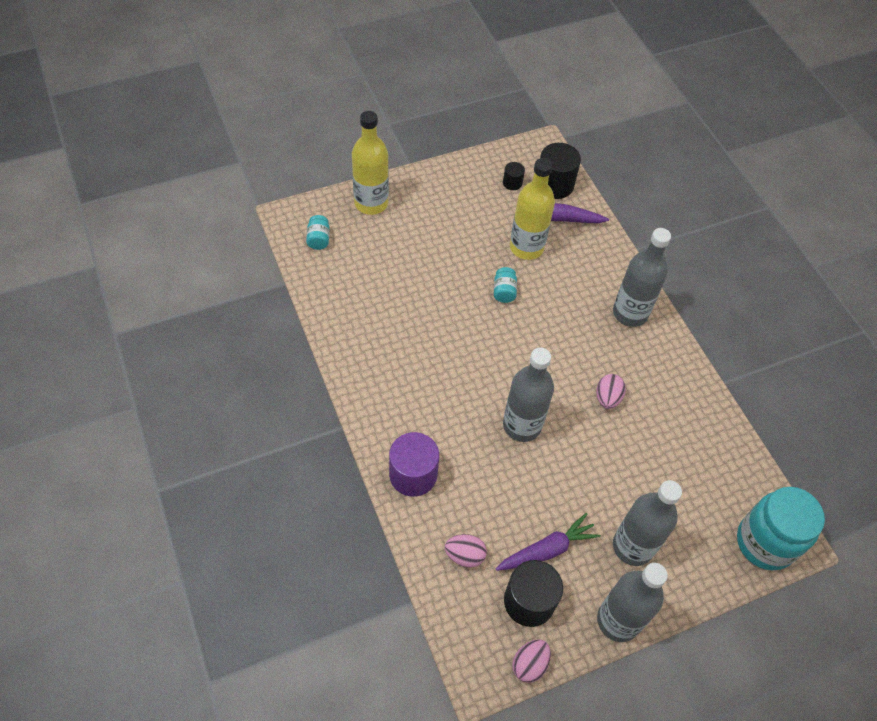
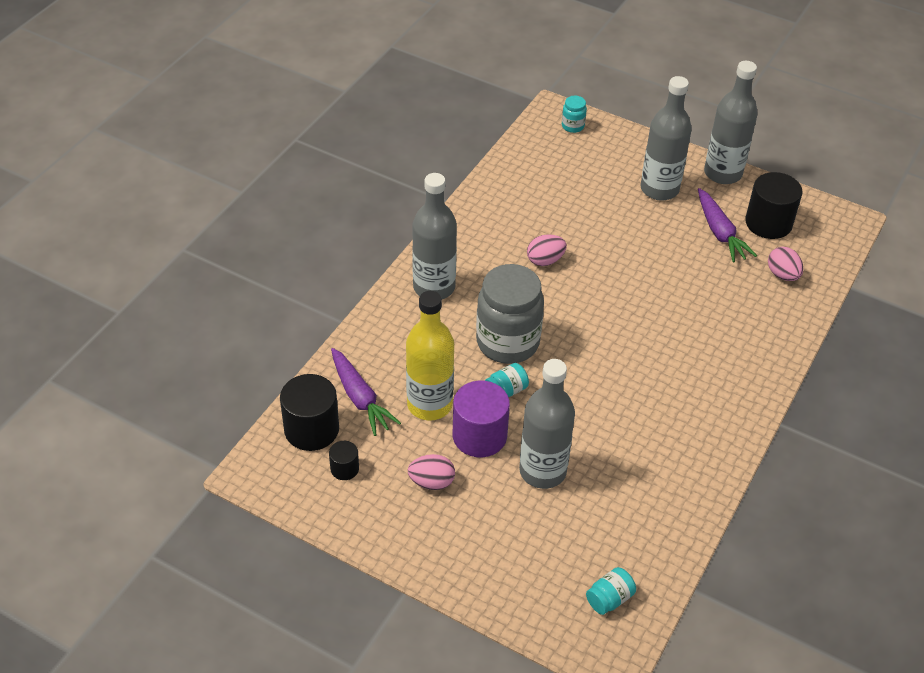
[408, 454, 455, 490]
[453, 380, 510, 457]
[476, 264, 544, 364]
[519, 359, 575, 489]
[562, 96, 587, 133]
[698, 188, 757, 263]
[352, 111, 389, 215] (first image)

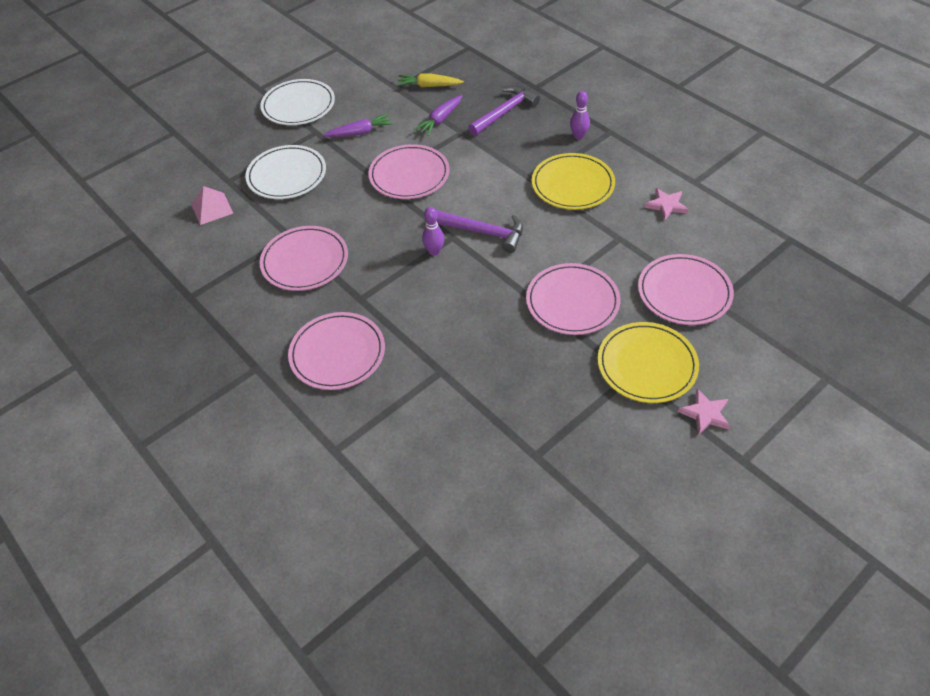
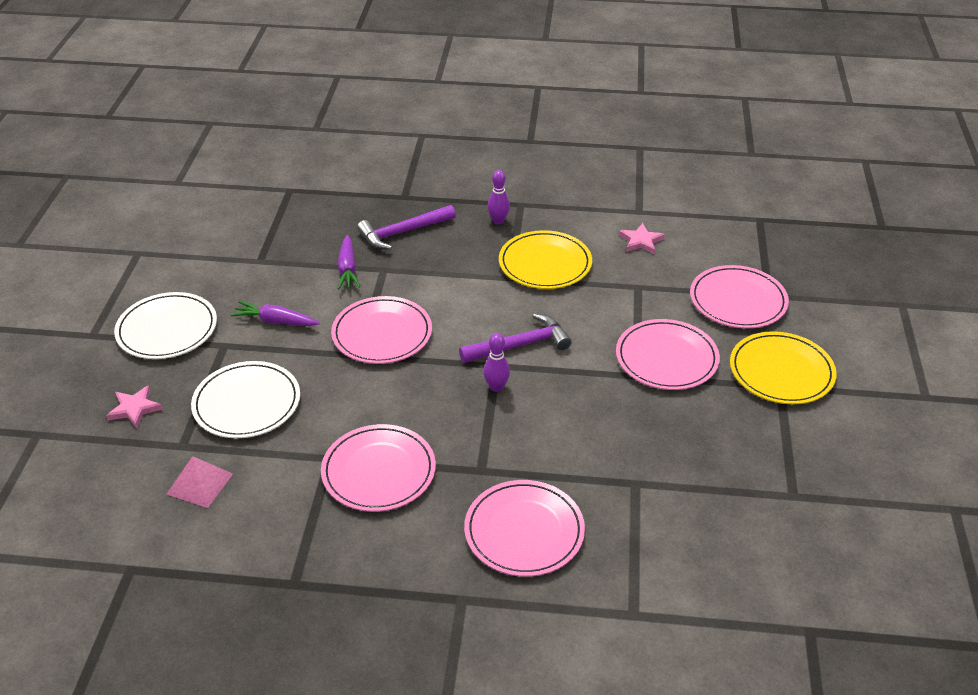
[106, 385, 163, 428]
[231, 301, 320, 326]
[357, 205, 456, 250]
[397, 74, 464, 87] (first image)

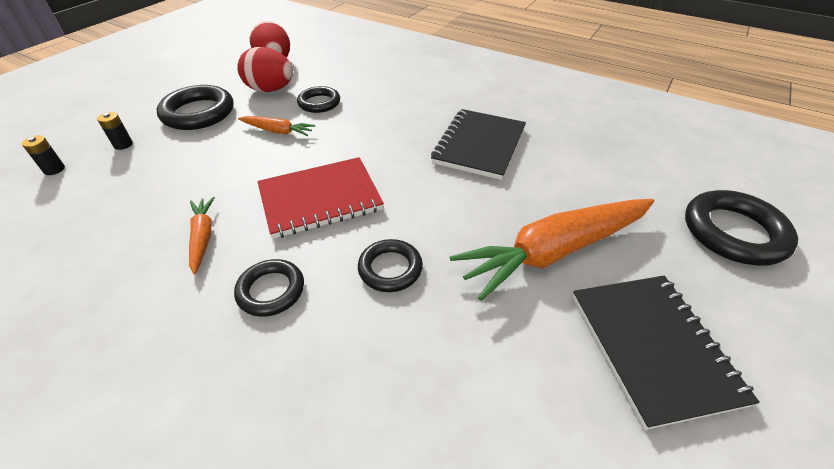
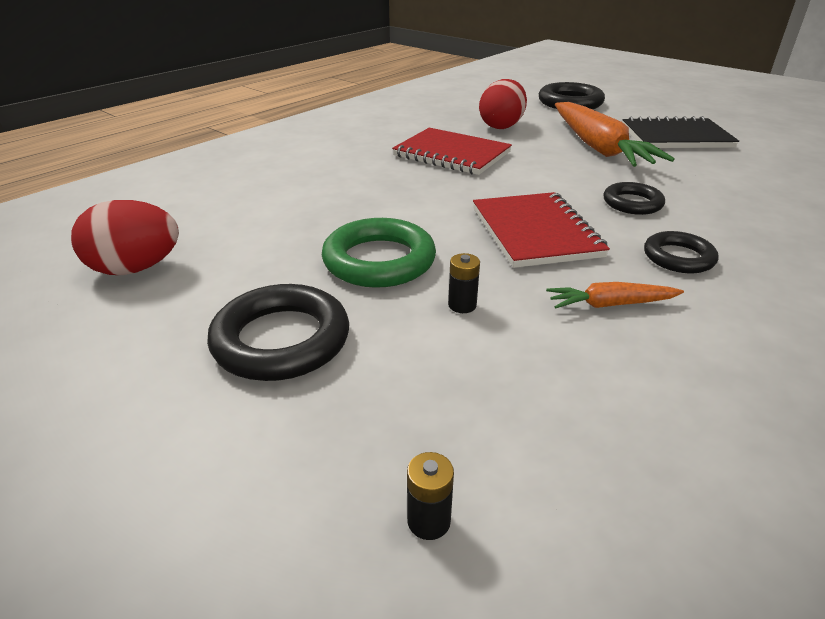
[322, 218, 436, 288]
[392, 128, 512, 175]
[448, 253, 480, 313]
[479, 79, 527, 129]
[297, 86, 340, 113] (first image)

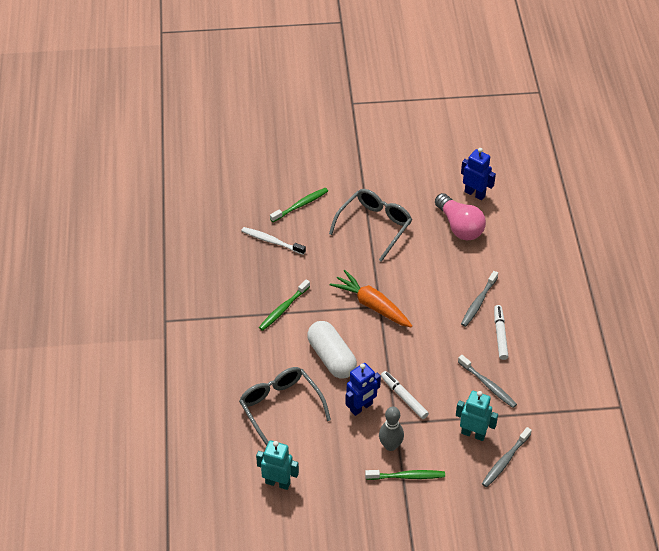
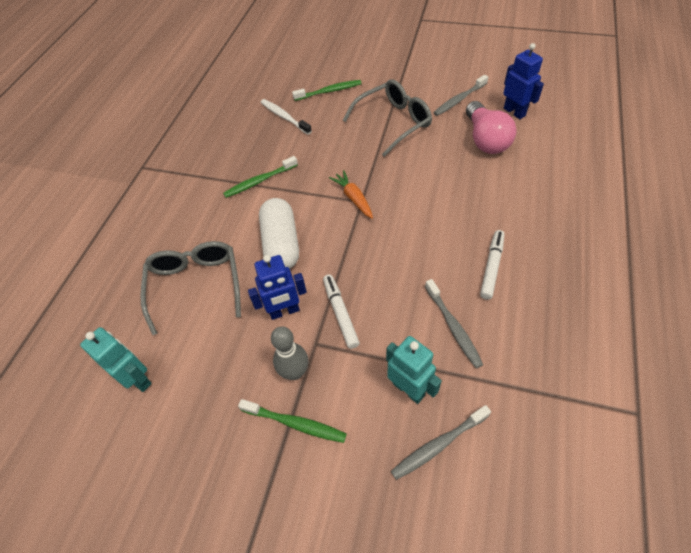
[329, 170, 373, 219]
[433, 75, 488, 116]

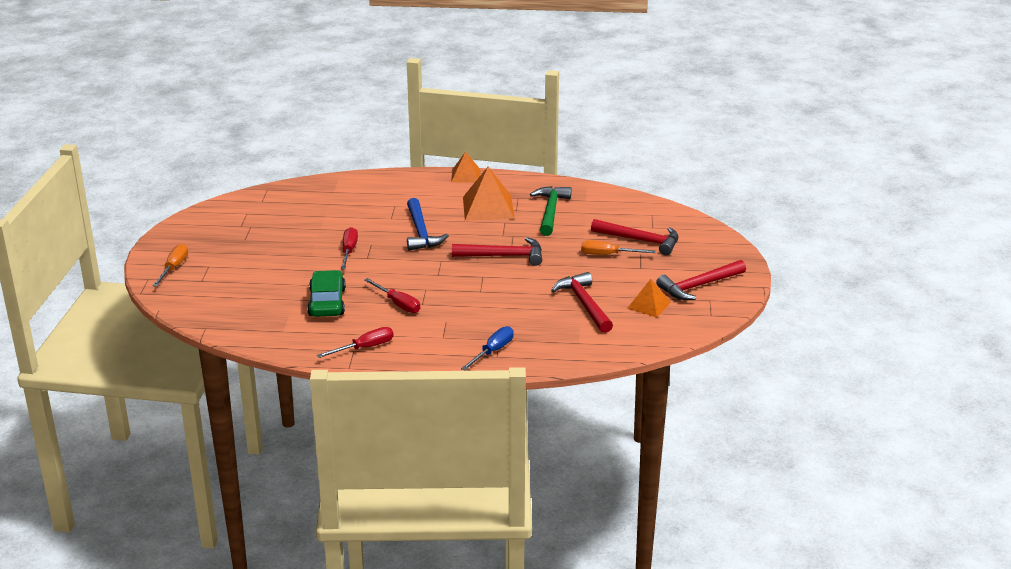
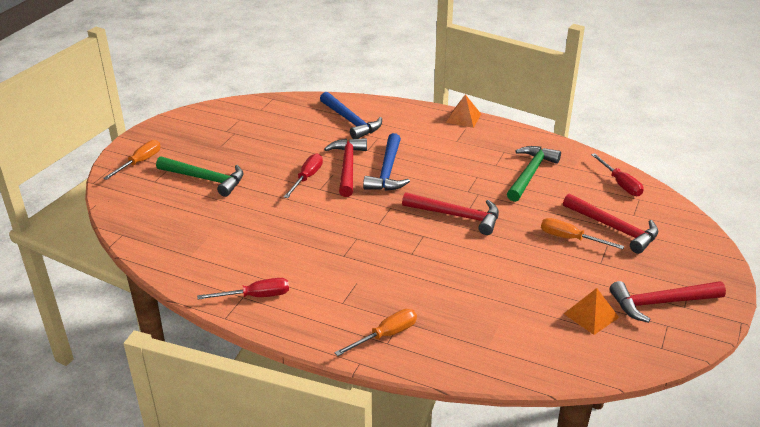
[156, 156, 244, 197]
[320, 92, 382, 139]
[324, 138, 367, 197]
[334, 309, 417, 356]
[591, 153, 644, 196]
[307, 270, 346, 317] (first image)
[463, 167, 515, 221] (first image)

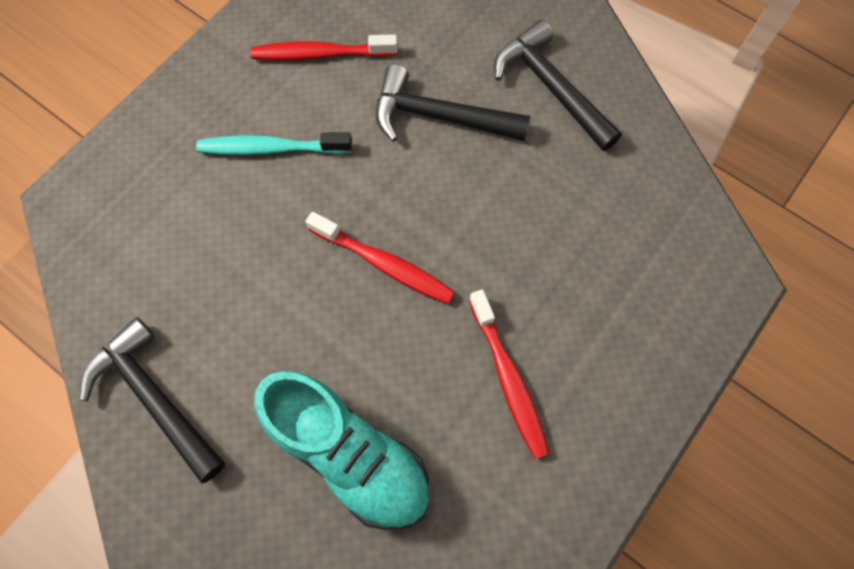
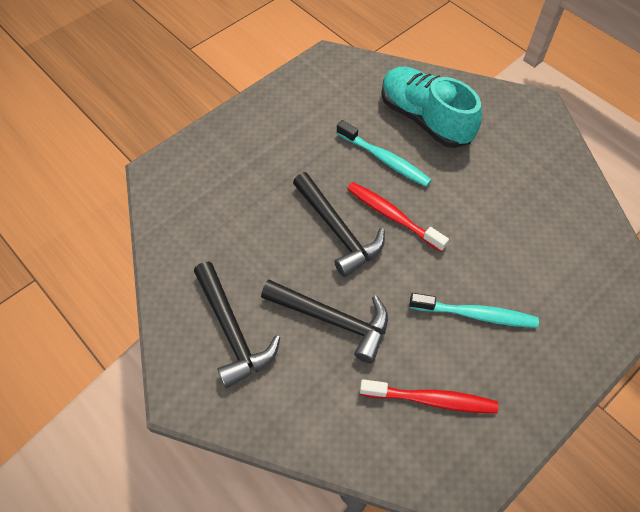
[293, 172, 385, 277]
[337, 120, 431, 187]
[469, 289, 550, 459] (first image)

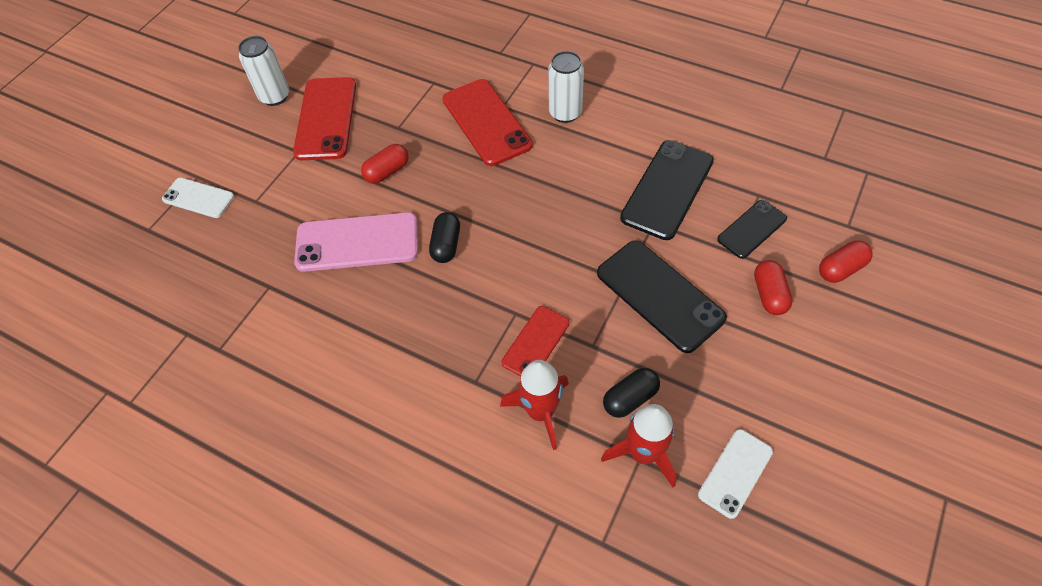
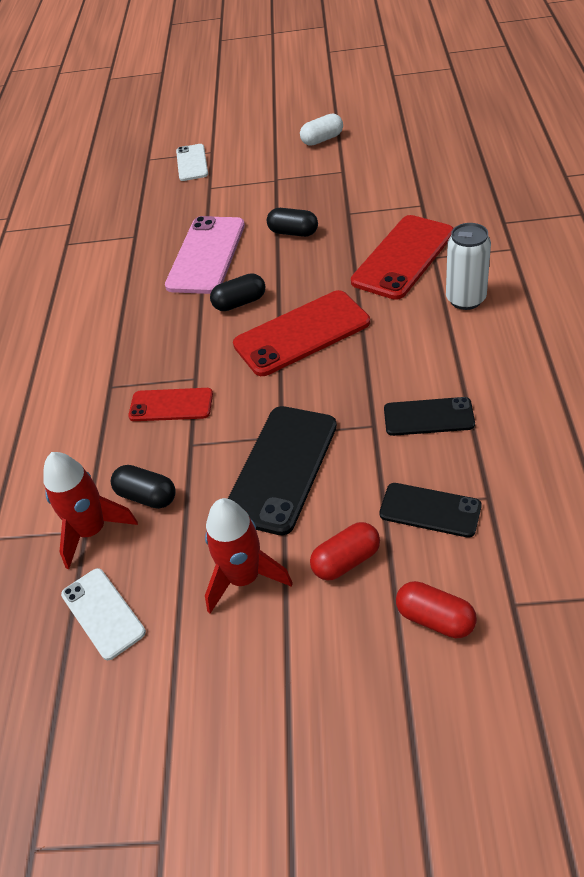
[61, 568, 146, 660]
[165, 216, 245, 294]
[205, 498, 293, 614]
[233, 290, 370, 376]
[267, 208, 318, 237]
[300, 113, 343, 146]
[384, 397, 475, 436]

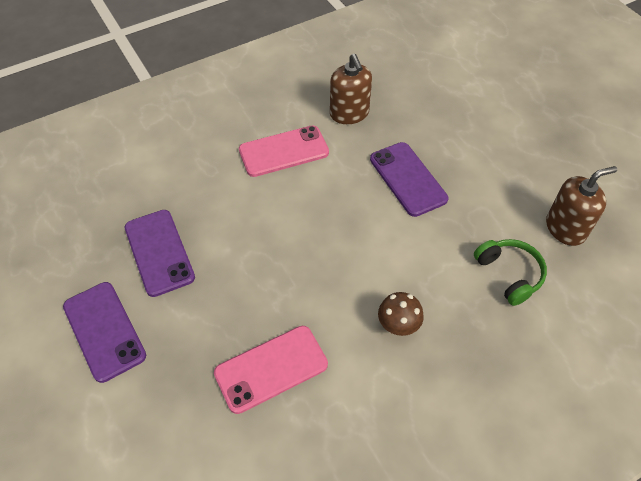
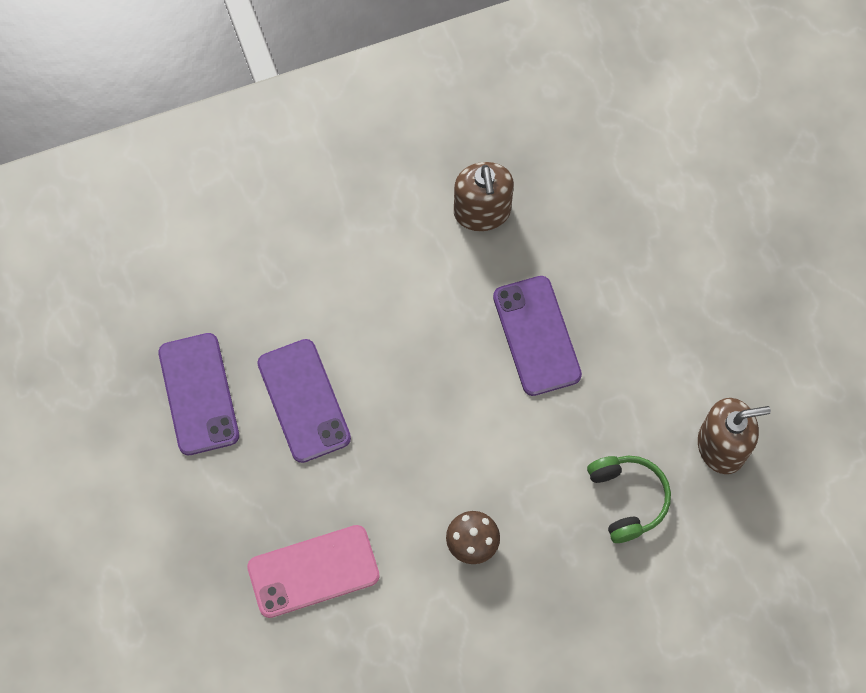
[257, 339, 351, 463]
[239, 125, 329, 177] (first image)

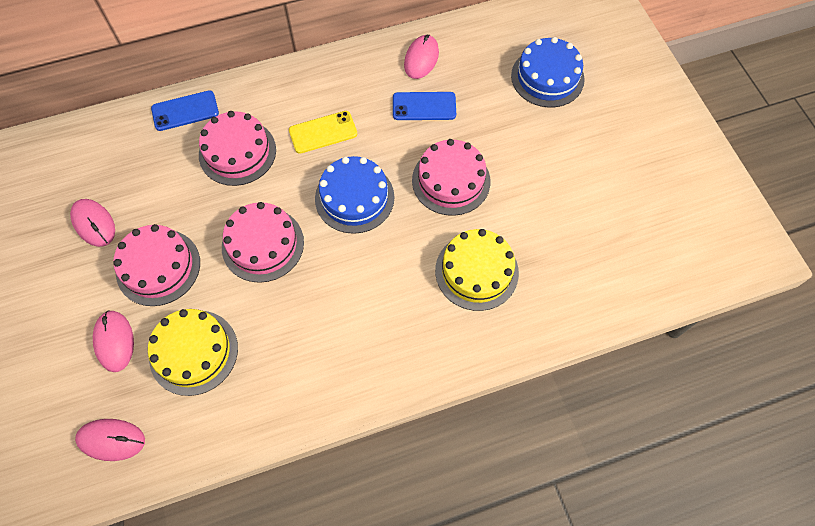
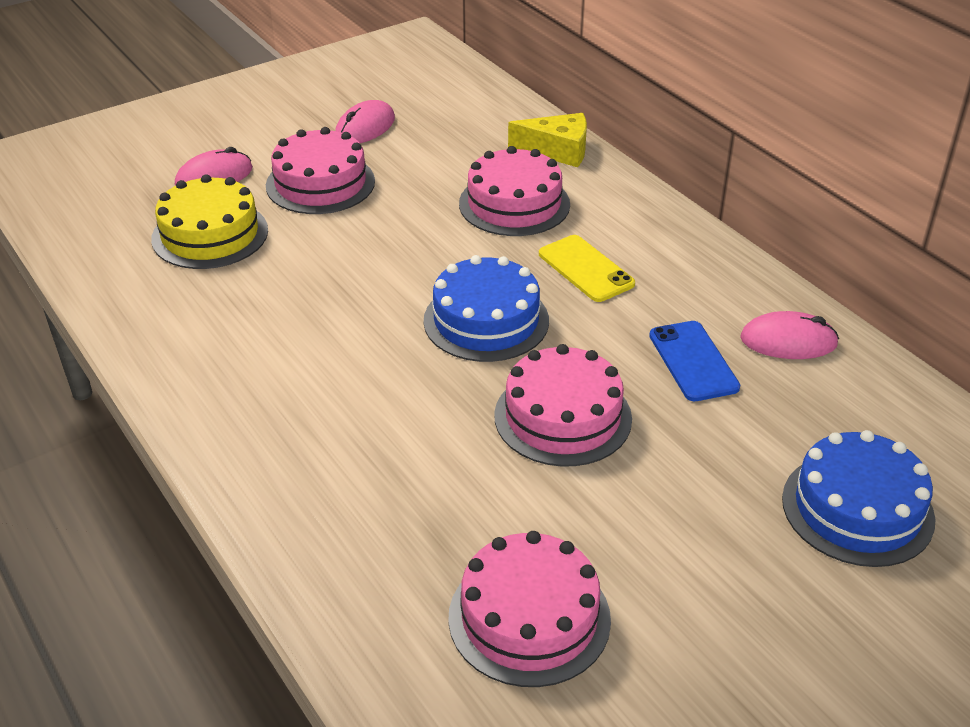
[448, 531, 611, 687]
[508, 113, 587, 167]
[75, 419, 145, 461] (first image)
[435, 229, 519, 311] (first image)

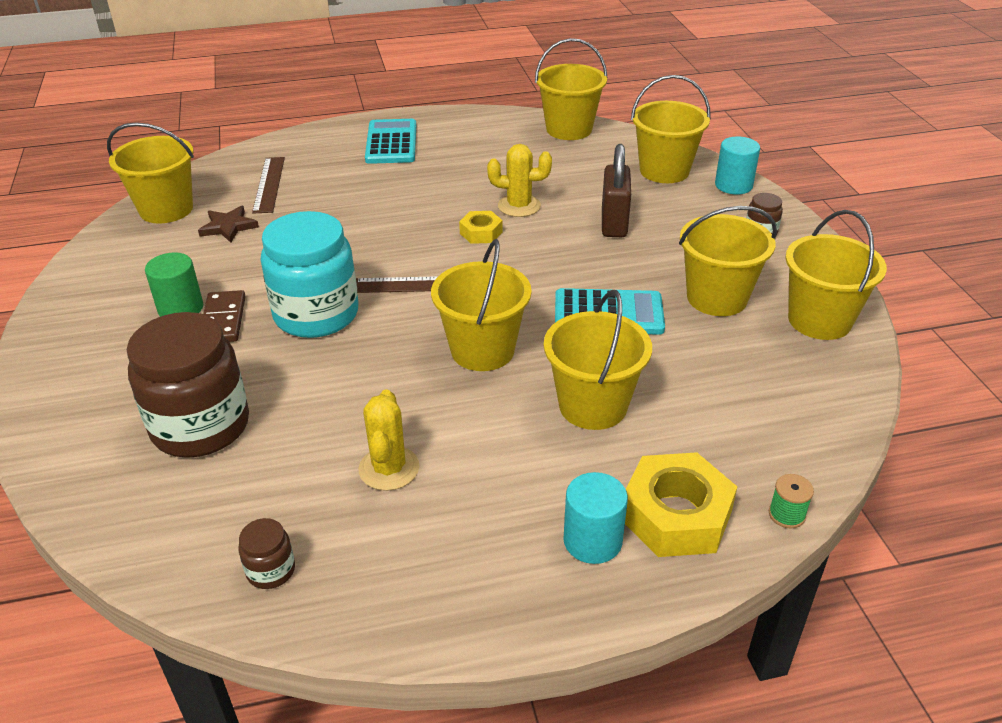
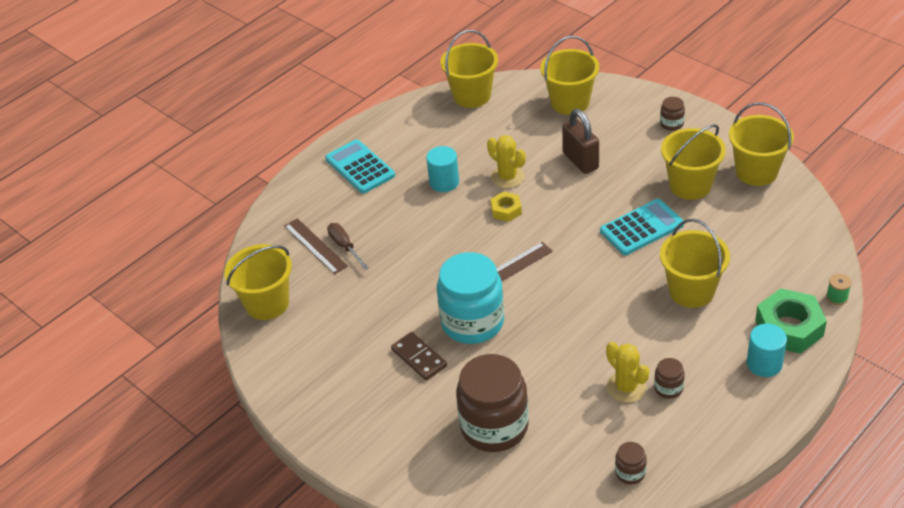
[327, 223, 369, 270]
[426, 146, 459, 192]
[487, 135, 526, 188]
[654, 358, 685, 399]
[755, 288, 827, 354]
[145, 252, 203, 317] (first image)
[198, 206, 259, 243] (first image)
[431, 239, 532, 371] (first image)

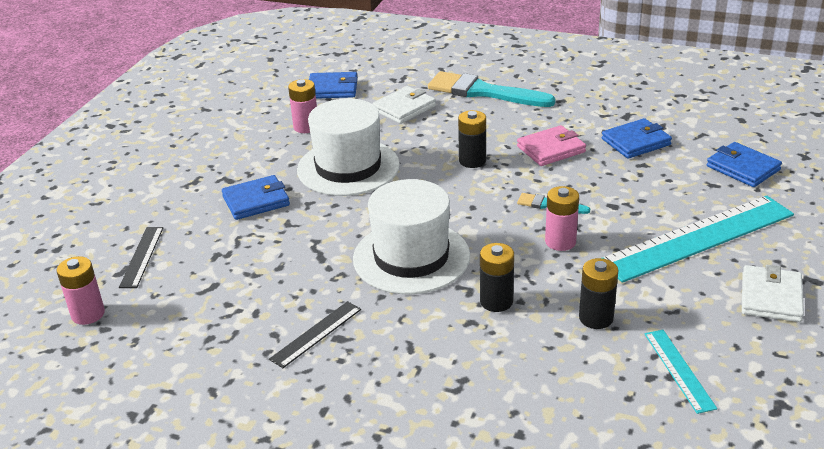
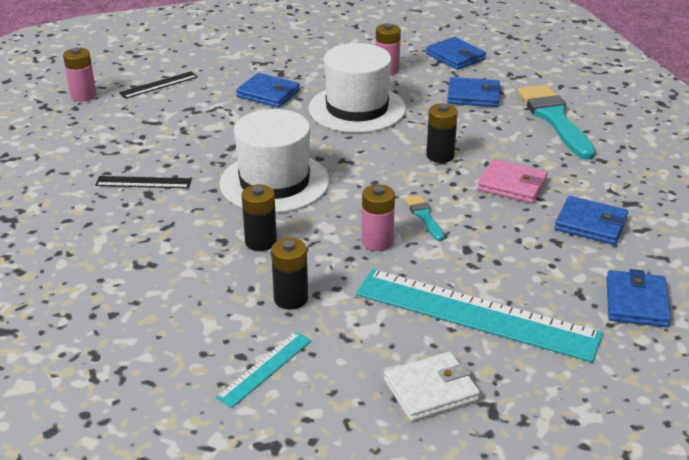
[447, 77, 501, 107]

